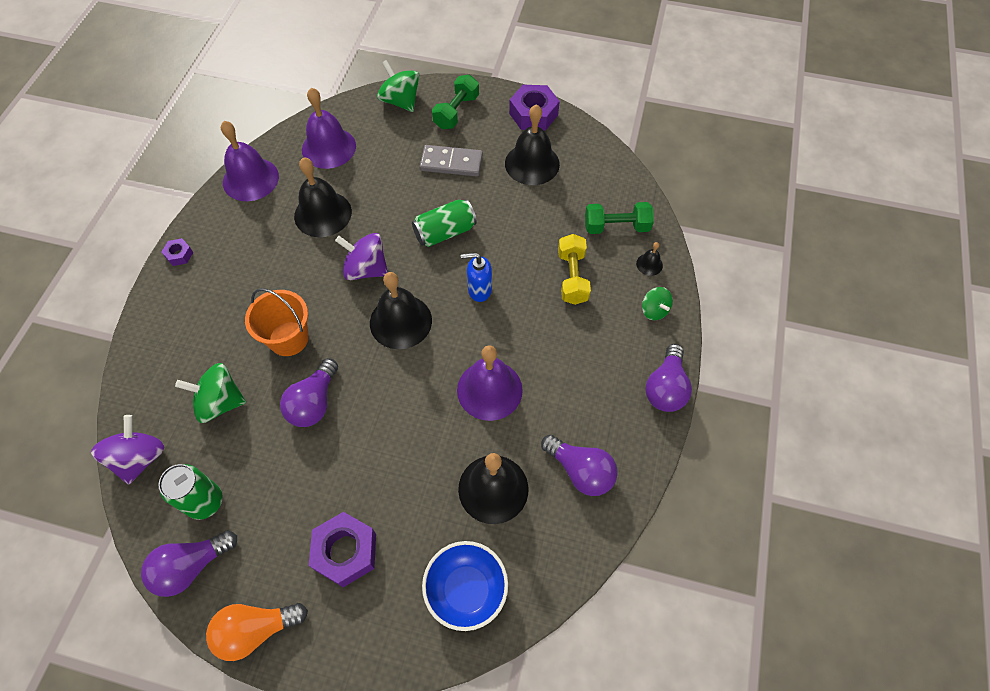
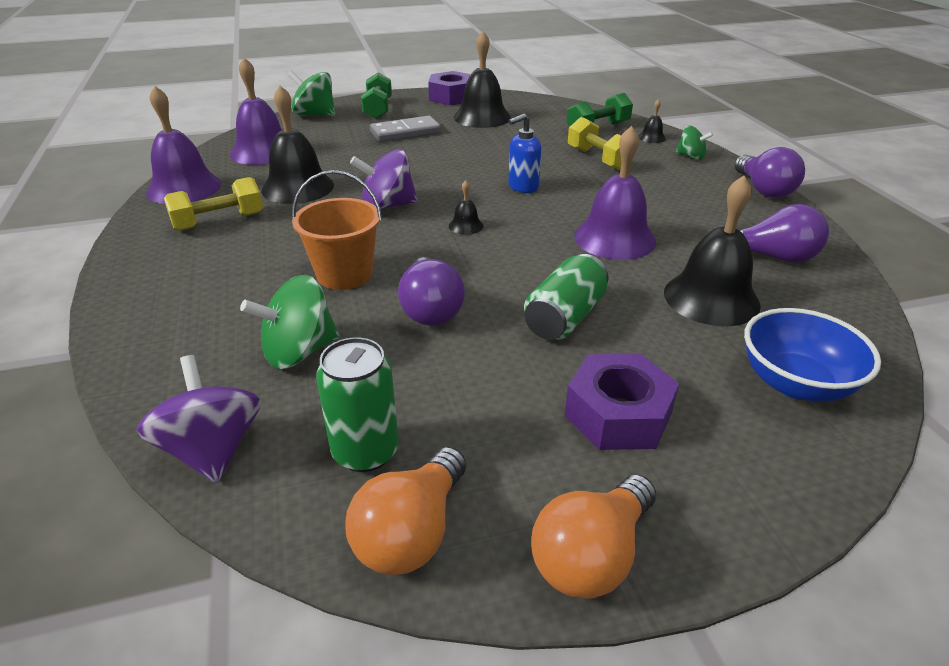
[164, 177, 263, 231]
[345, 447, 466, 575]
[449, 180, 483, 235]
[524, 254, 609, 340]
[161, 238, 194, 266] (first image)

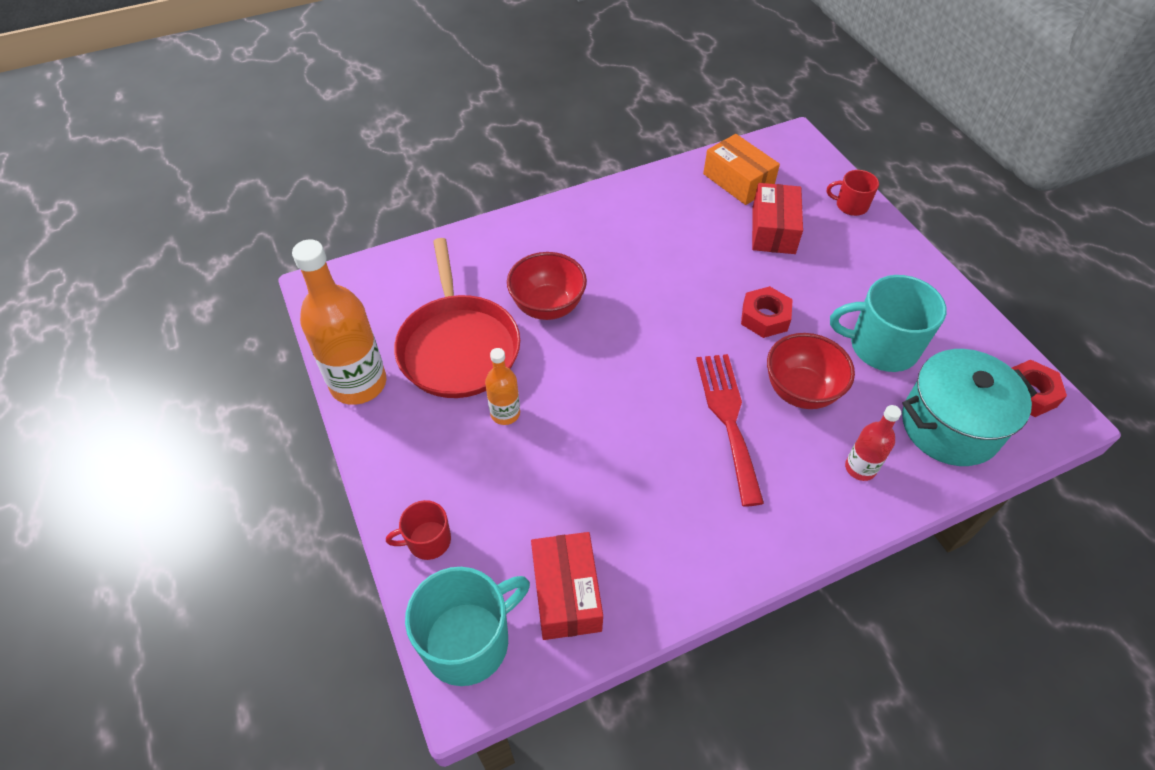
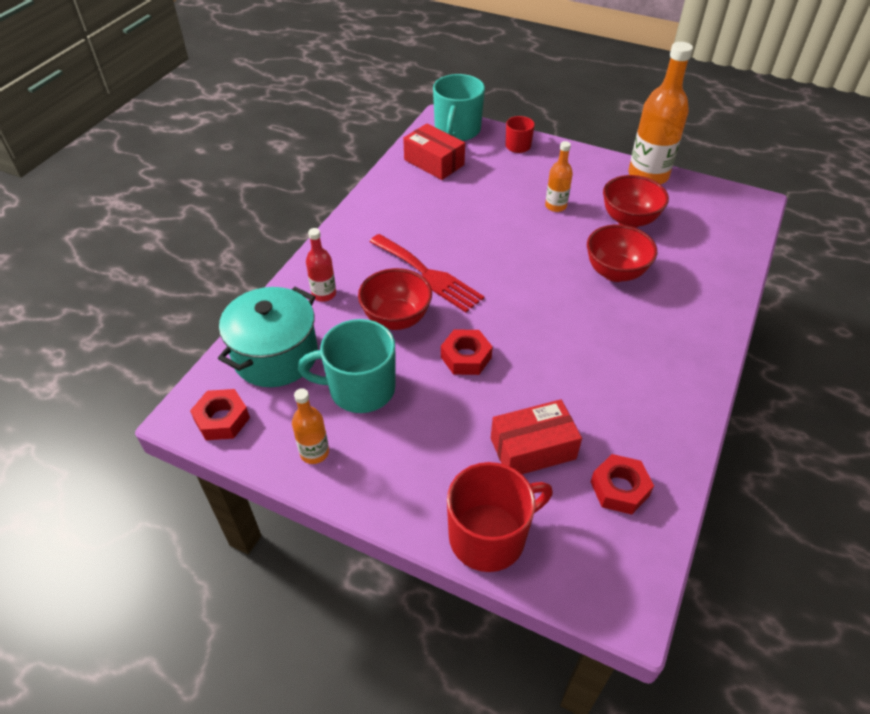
[292, 388, 329, 464]
[298, 319, 395, 413]
[447, 462, 553, 572]
[491, 399, 582, 474]
[591, 454, 654, 515]
[603, 175, 669, 228]

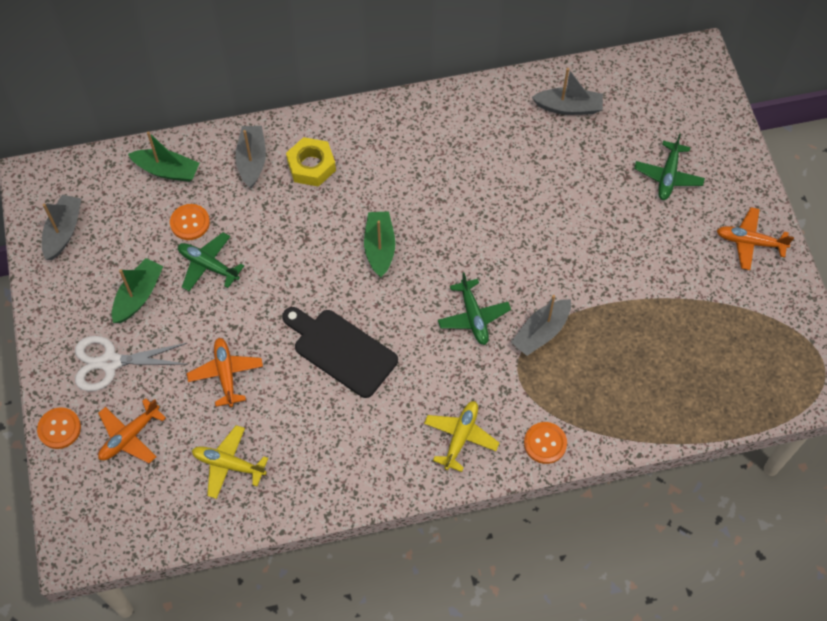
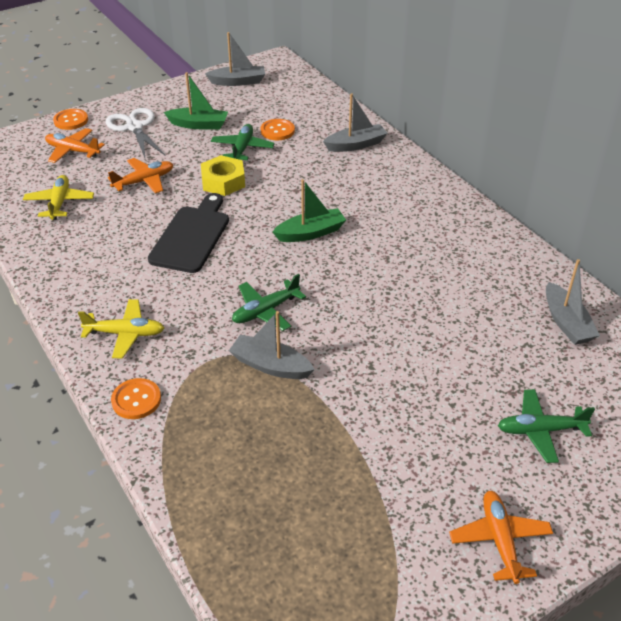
[201, 155, 245, 196]
[128, 131, 199, 182] (first image)

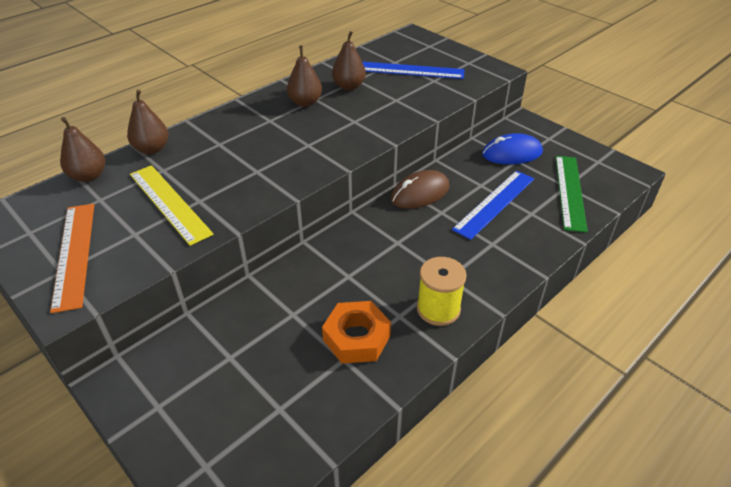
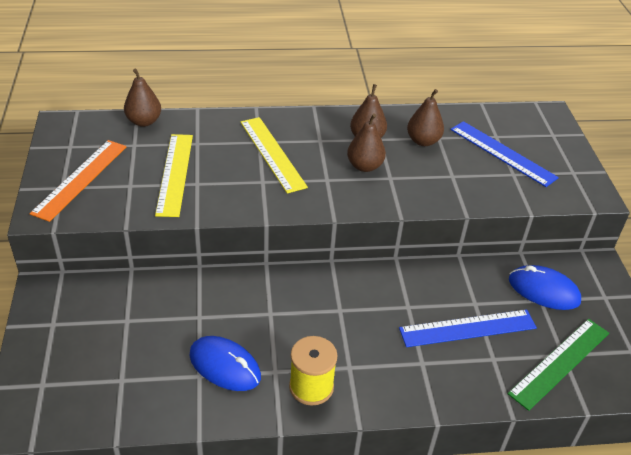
[189, 336, 261, 391]
[240, 117, 308, 193]
[347, 114, 386, 172]
[391, 170, 449, 209] (first image)

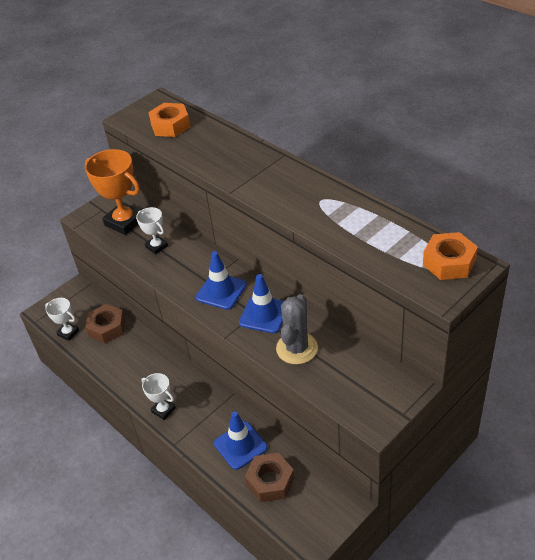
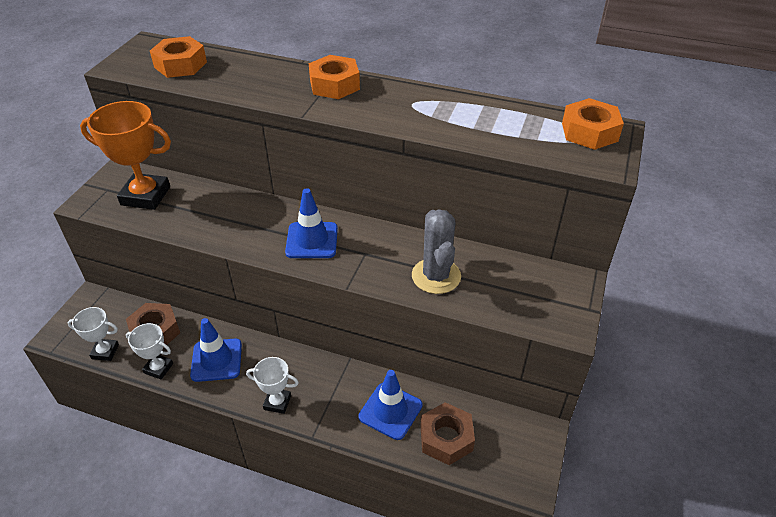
[126, 323, 173, 379]
[190, 318, 242, 382]
[309, 55, 360, 99]

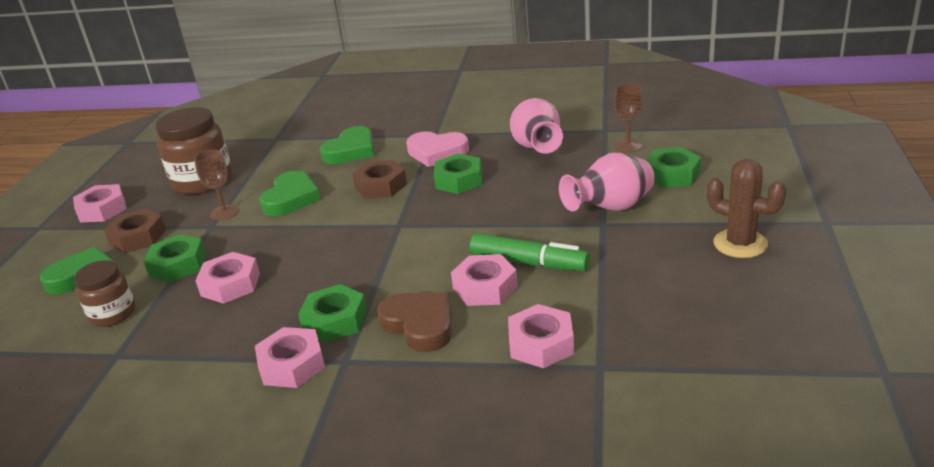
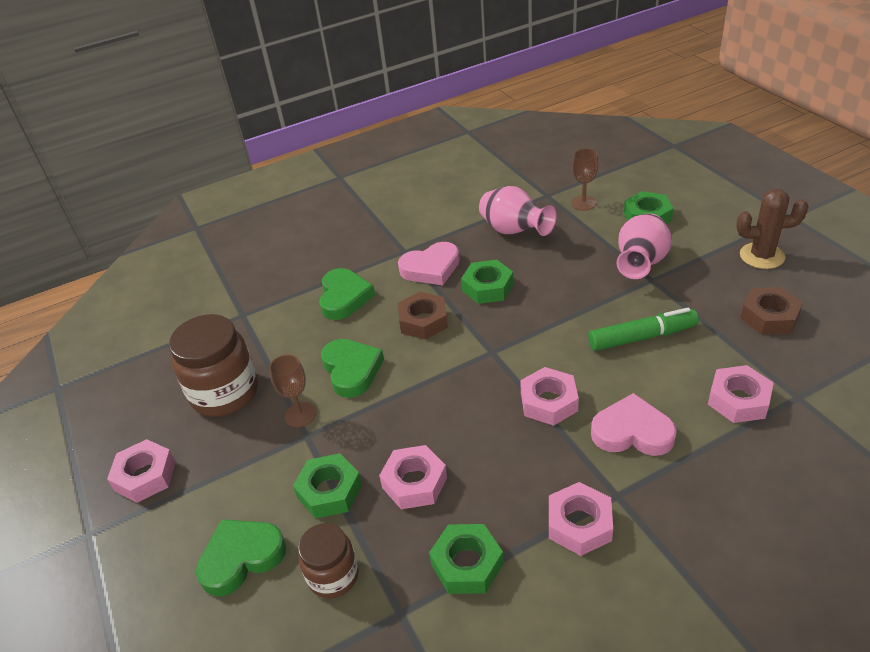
[429, 524, 504, 594]
[520, 367, 579, 426]
[591, 393, 677, 456]
[740, 287, 803, 335]

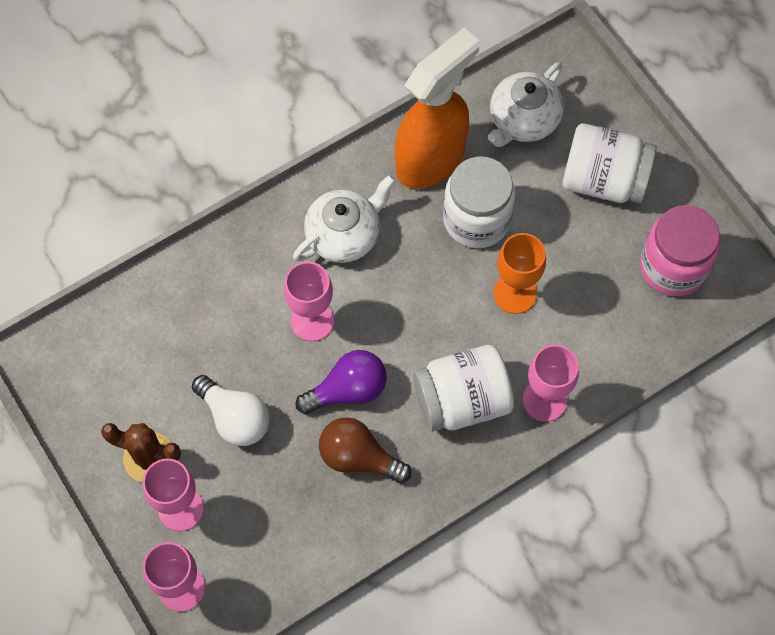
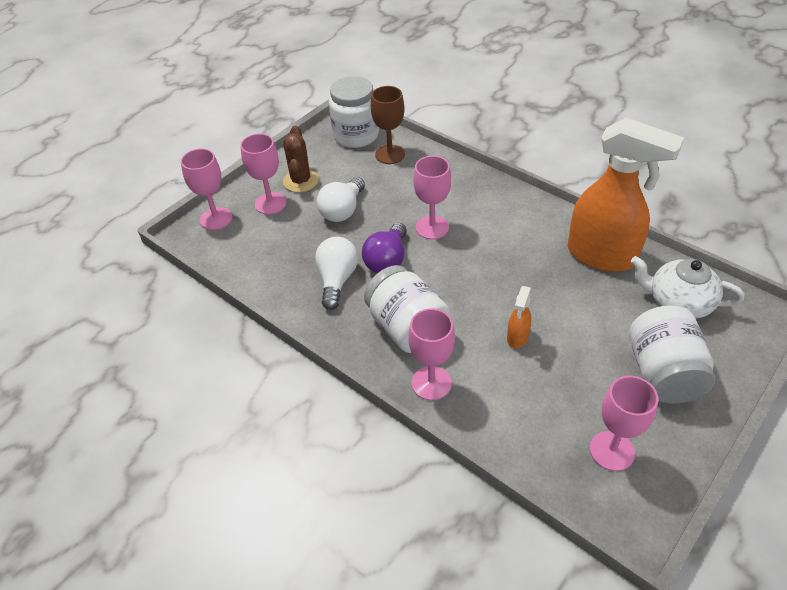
[315, 236, 358, 310]
[329, 76, 379, 148]
[362, 223, 407, 273]
[371, 86, 405, 164]
[507, 286, 531, 349]
[590, 376, 658, 471]
[293, 175, 396, 263] (first image)

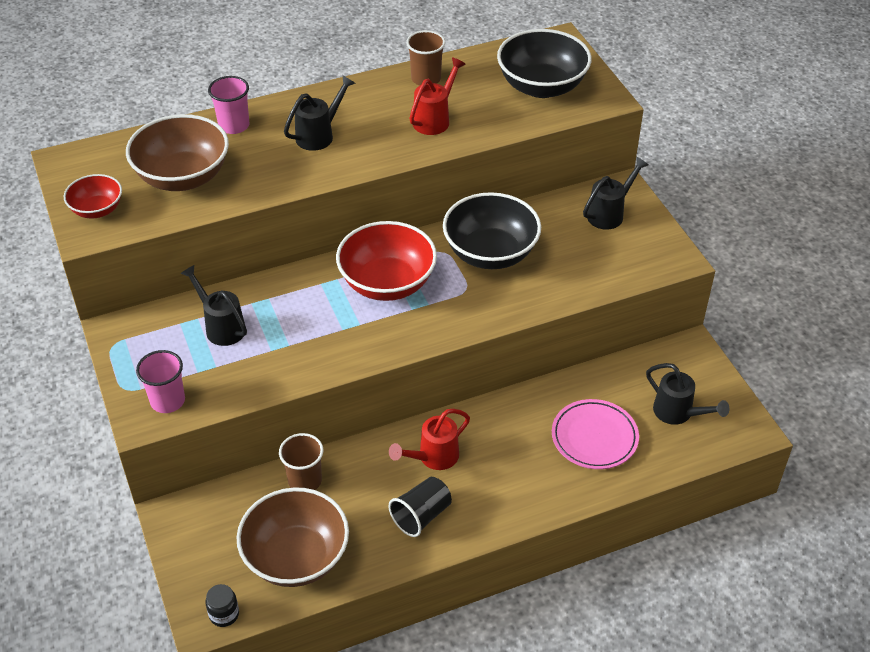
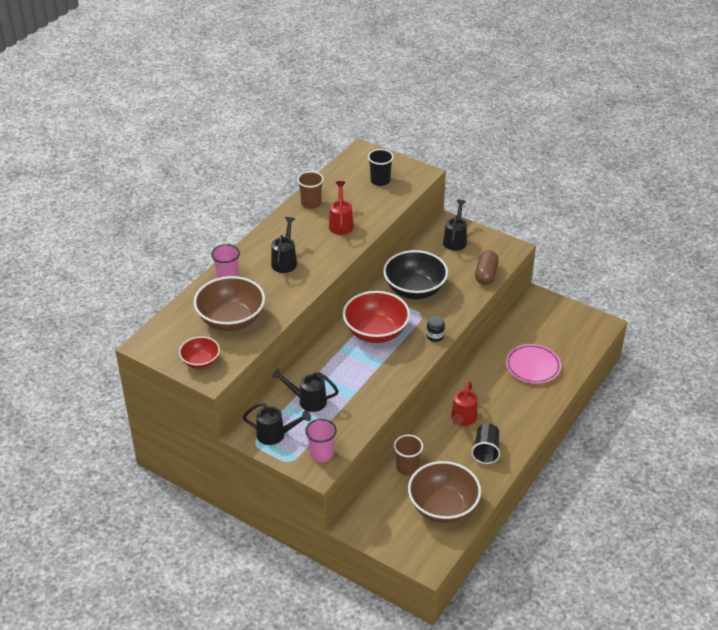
[243, 403, 311, 445]
[368, 149, 394, 186]
[426, 316, 445, 342]
[475, 250, 499, 285]

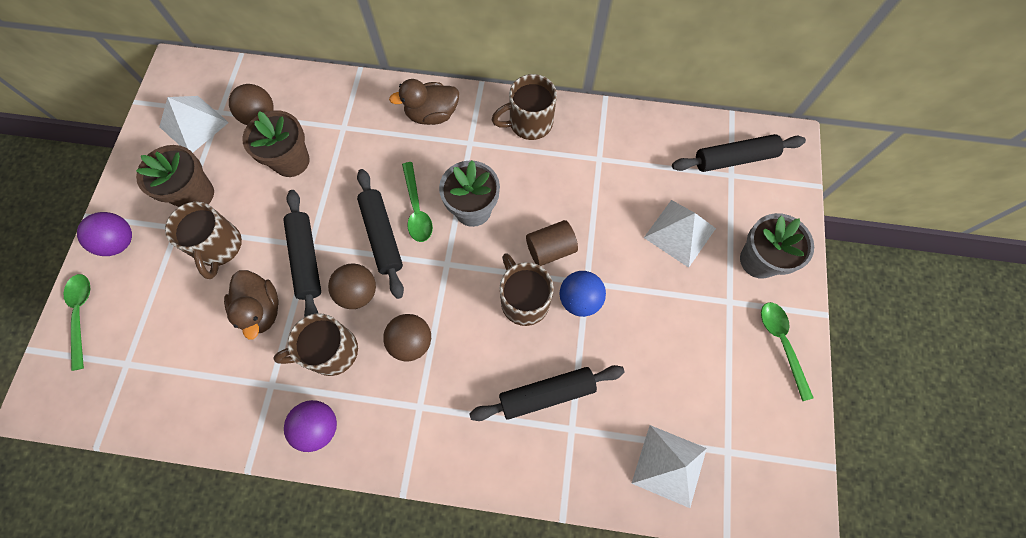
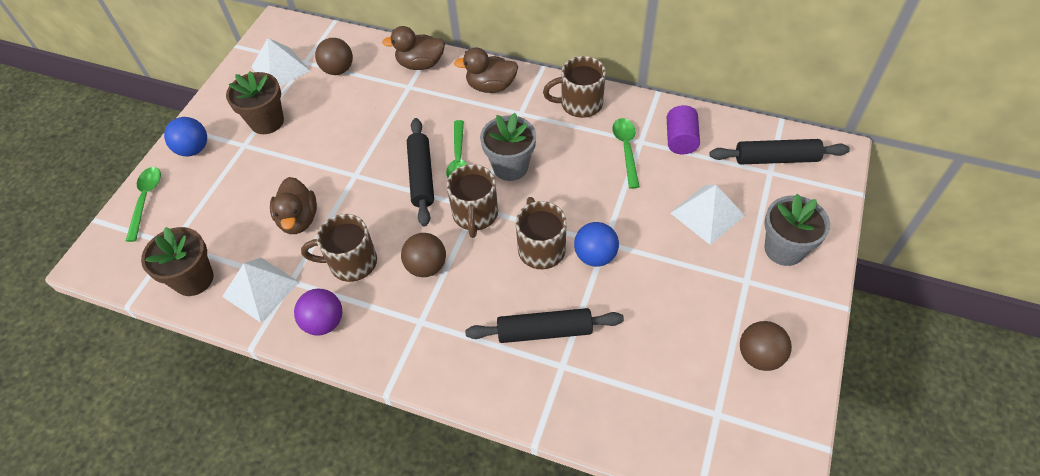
[141, 227, 214, 296]
[164, 117, 207, 157]
[222, 258, 299, 323]
[382, 26, 445, 70]
[447, 164, 498, 238]
[612, 118, 640, 189]
[667, 105, 700, 154]
[740, 321, 792, 371]
[283, 190, 321, 317] (first image)
[526, 220, 578, 266] (first image)

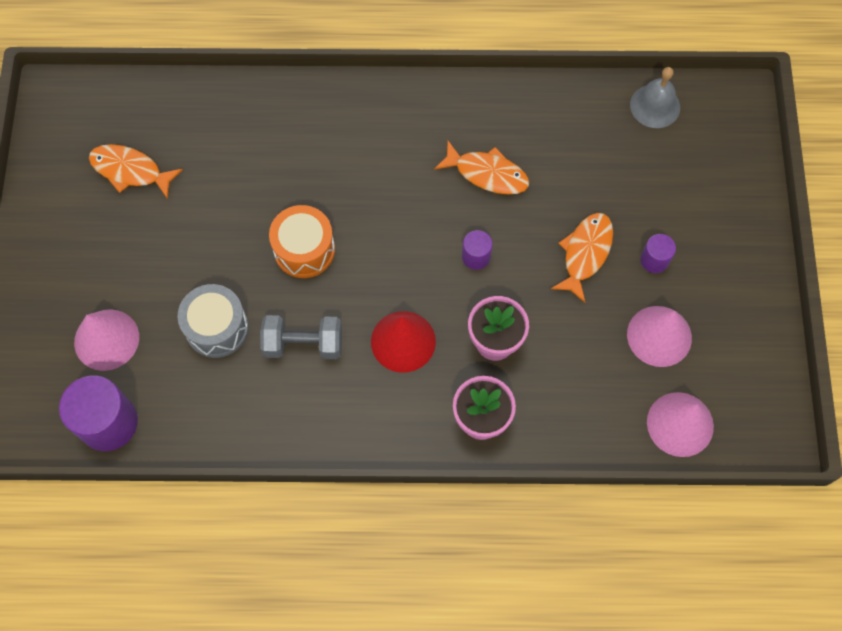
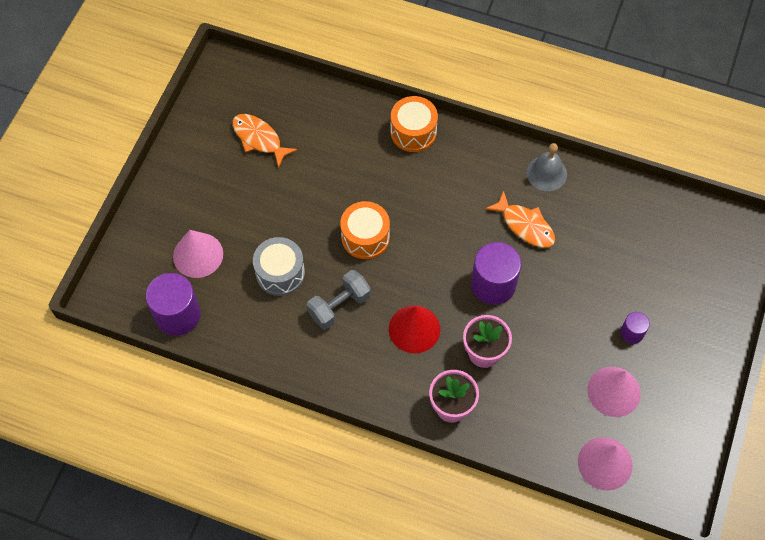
[307, 270, 371, 329]
[390, 96, 438, 152]
[471, 242, 521, 305]
[526, 143, 567, 191]
[551, 213, 613, 303] (first image)

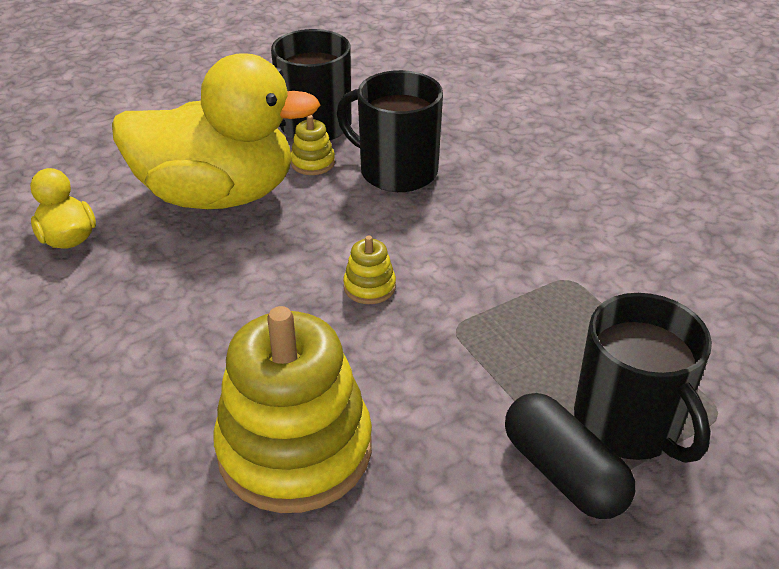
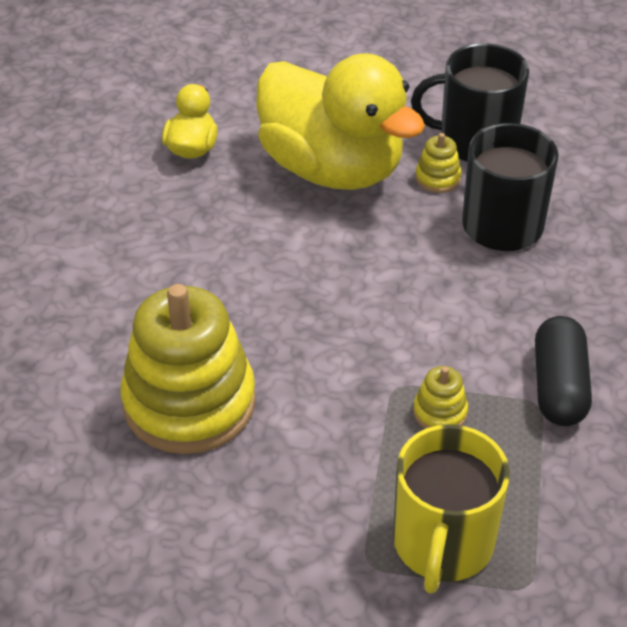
[393, 424, 510, 594]
[413, 366, 468, 429]
[535, 316, 592, 426]

